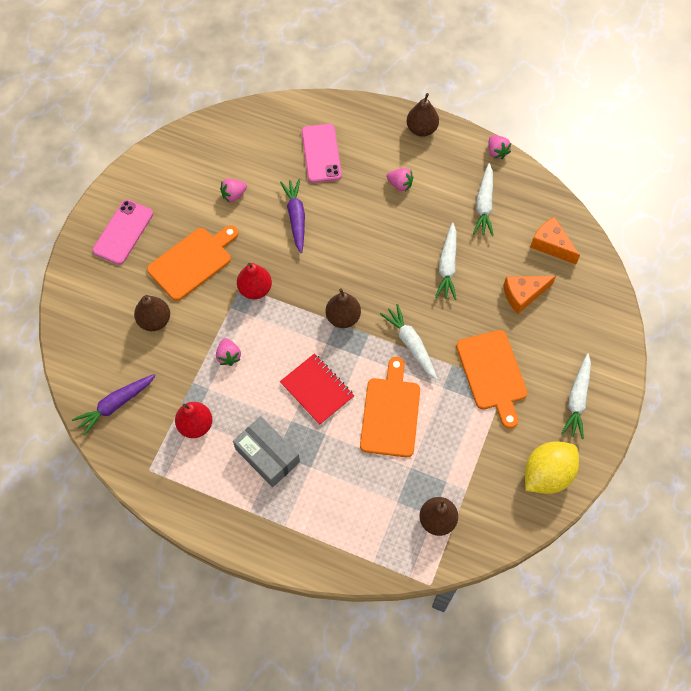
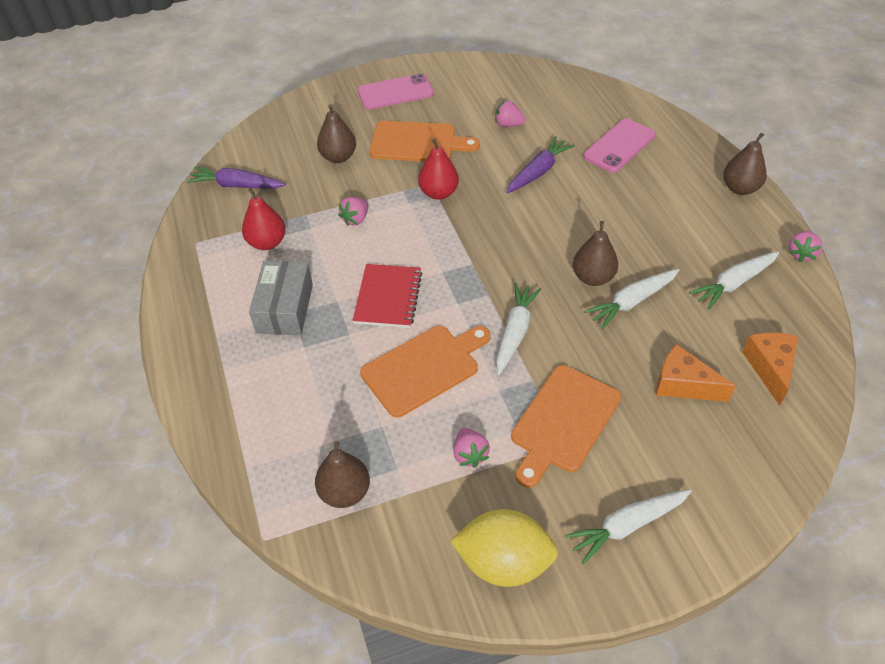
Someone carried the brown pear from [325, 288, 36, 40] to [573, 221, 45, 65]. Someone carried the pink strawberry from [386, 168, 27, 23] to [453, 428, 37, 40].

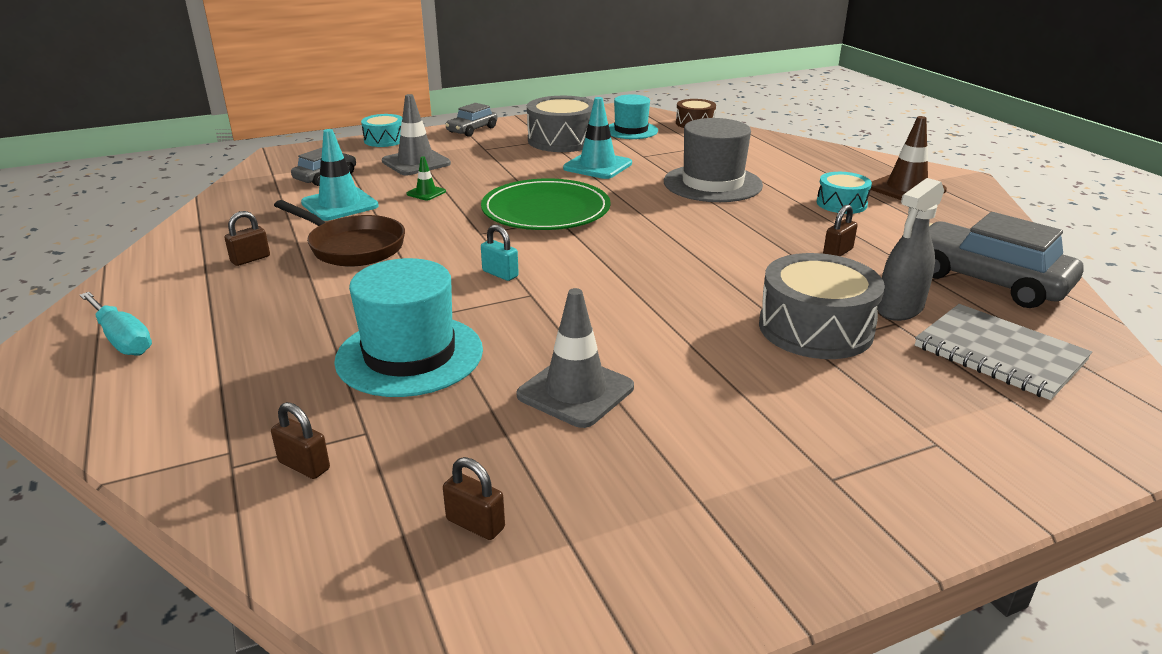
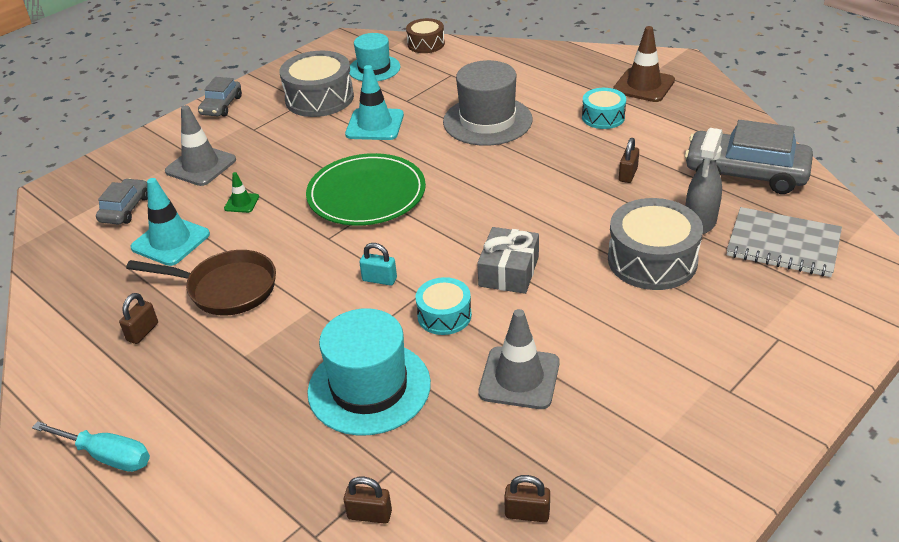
Someone put down the grey gift at [477, 227, 62, 67]. Someone carried the turquoise drum from [361, 114, 41, 33] to [415, 277, 57, 58].

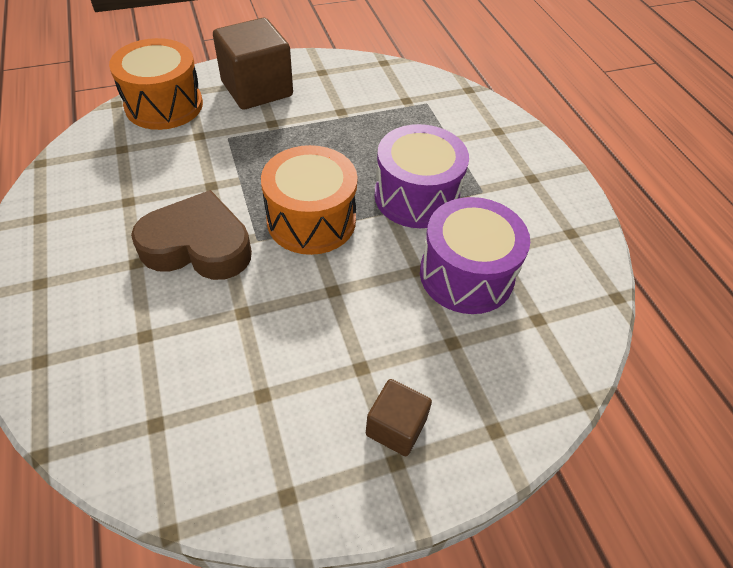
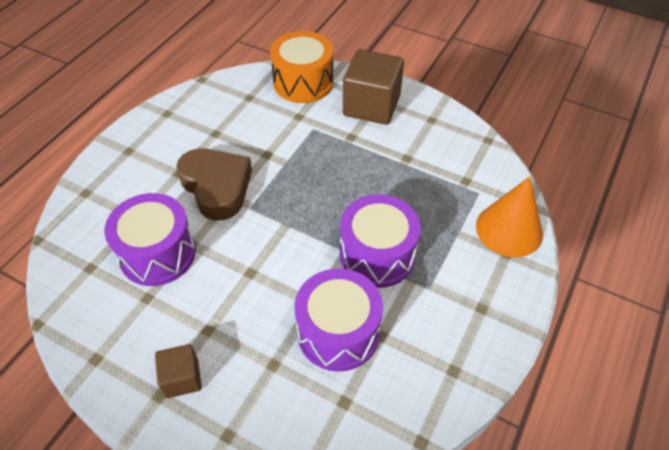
Someone took away the orange drum at [261, 145, 97, 110]. Someone put down the purple drum at [104, 193, 92, 93]. Someone put down the orange cone at [476, 176, 67, 81].

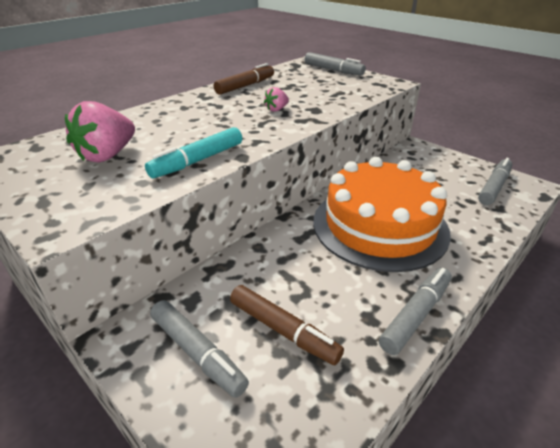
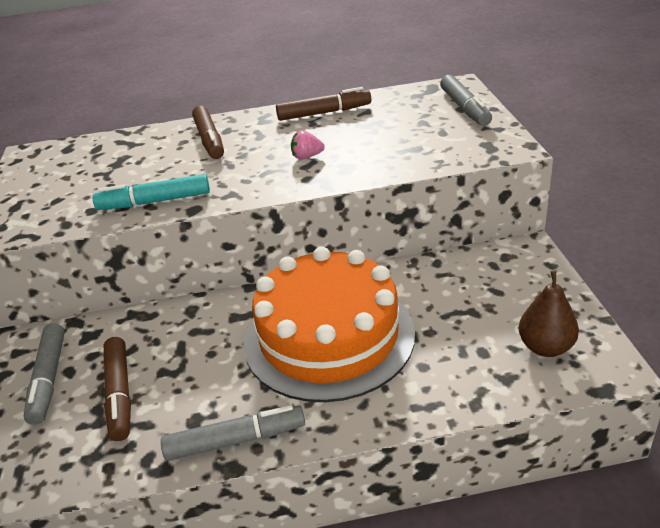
Someone took away the pink strawberry at [65, 101, 70, 62]. Someone put down the brown marker at [192, 106, 32, 53]. Someone swapped the grey marker at [478, 158, 34, 47] for the brown pear at [519, 271, 60, 86].

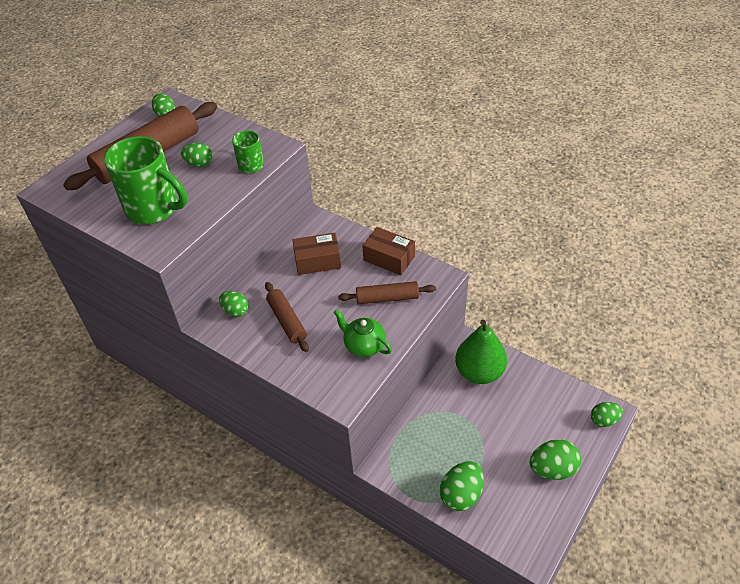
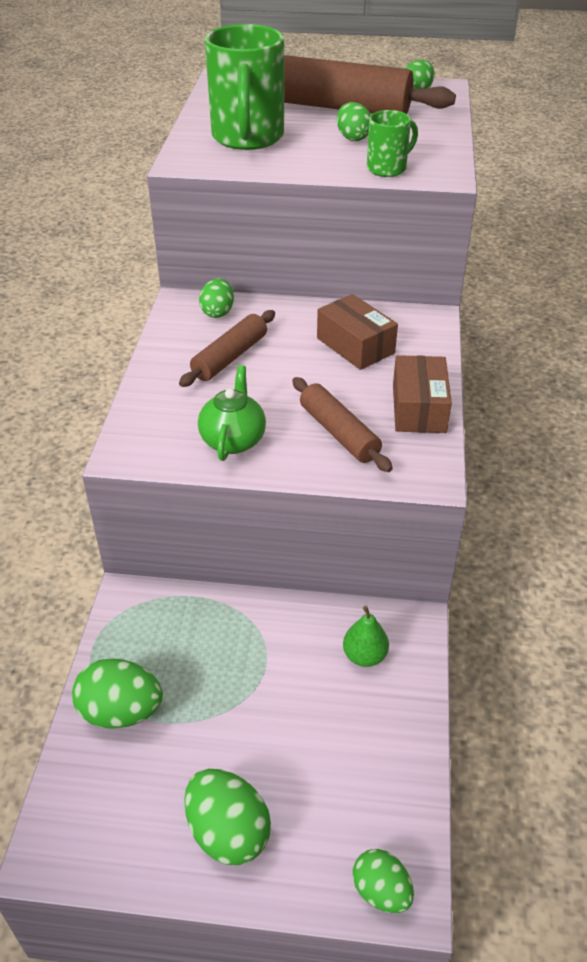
Someone scaled the green pear at [455, 320, 52, 64] by 0.50.

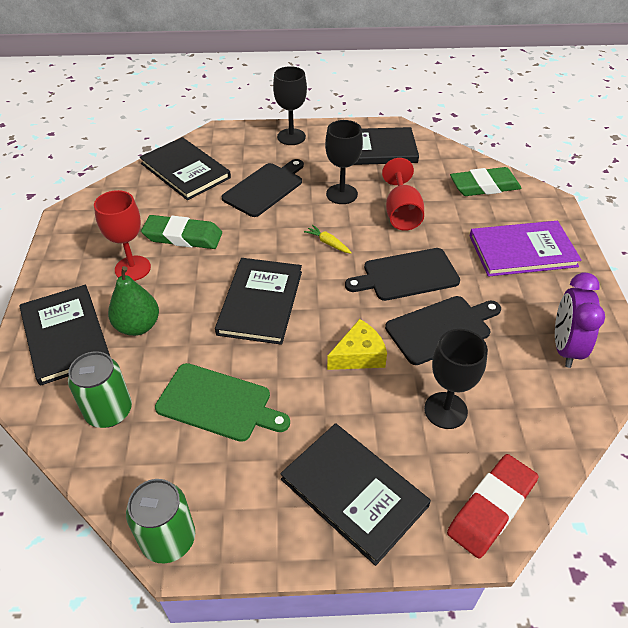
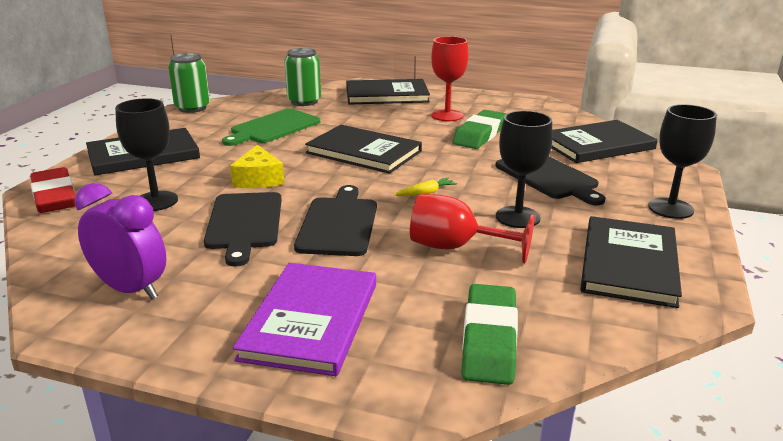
Someone took away the green pear at [108, 266, 51, 70].

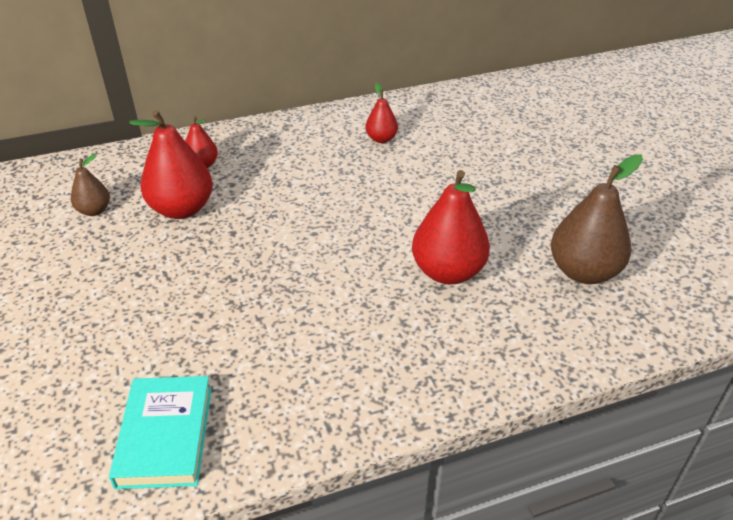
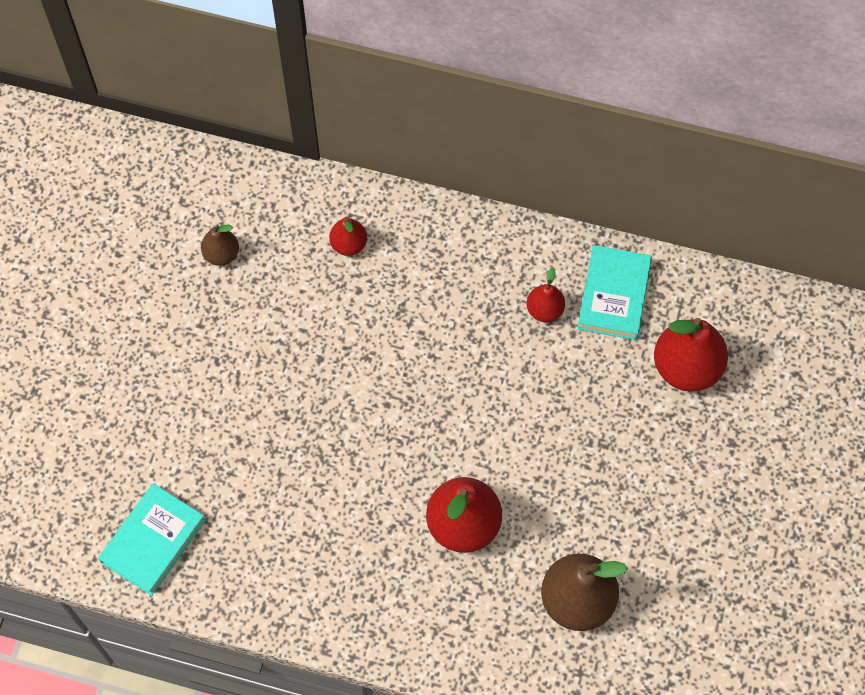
Someone put down the turquoise book at [577, 245, 75, 95]. Someone carried the red pear from [129, 110, 84, 109] to [654, 318, 74, 74].

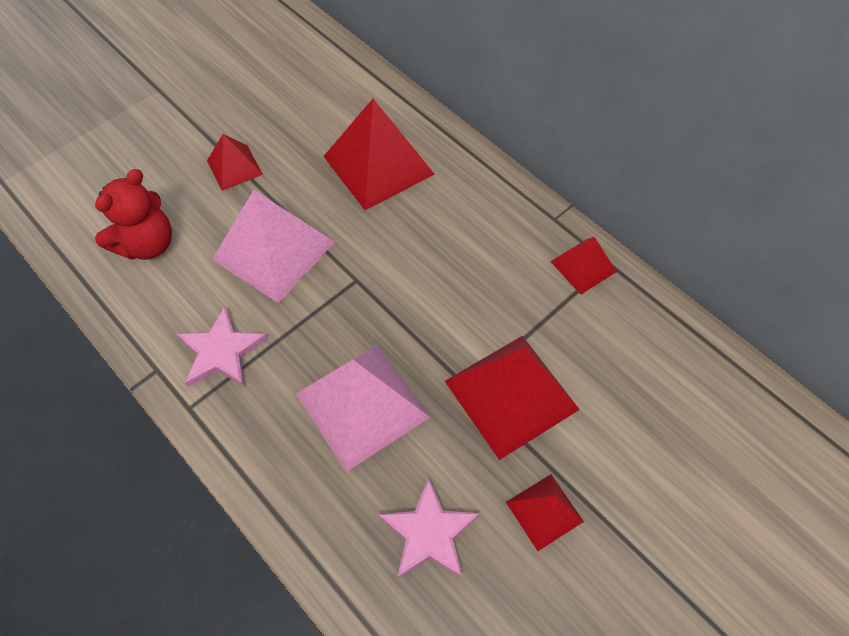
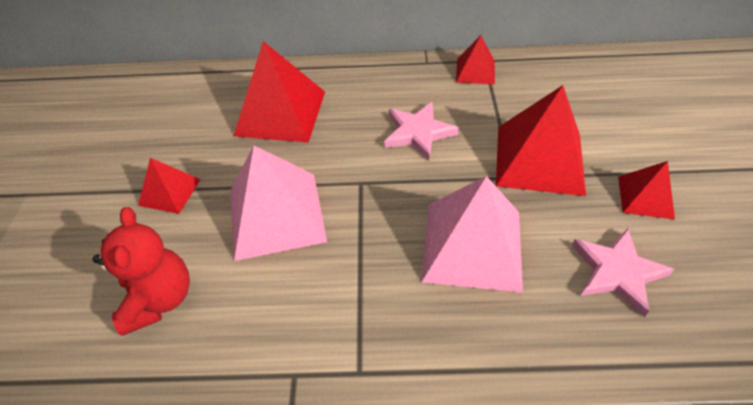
Someone carried the pink star from [176, 306, 92, 81] to [384, 102, 75, 58].

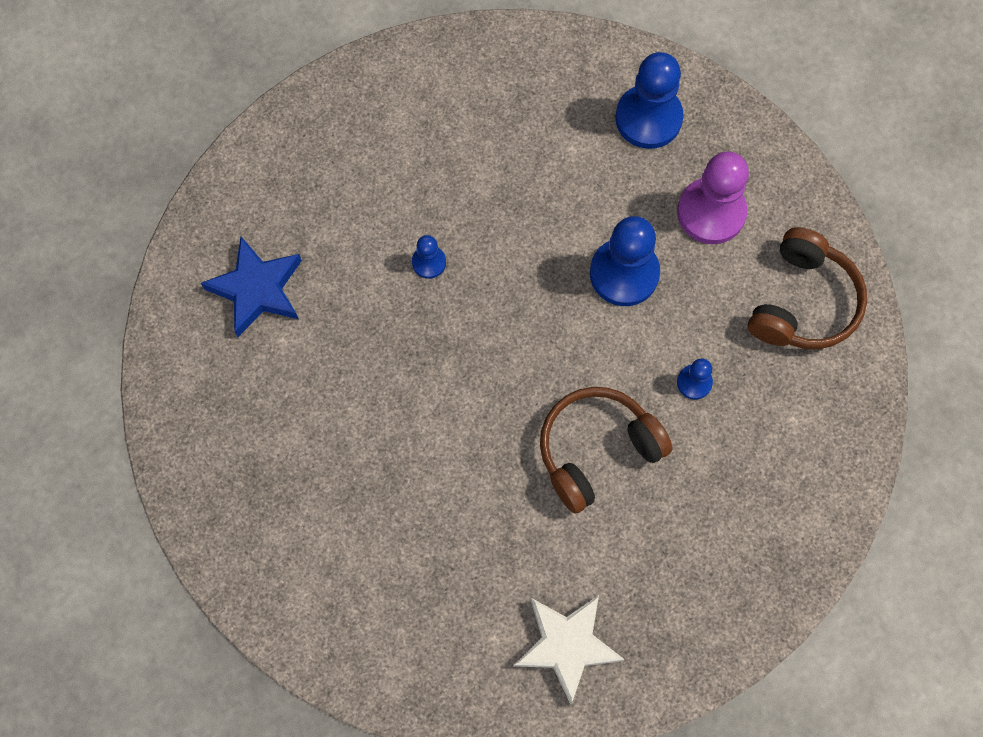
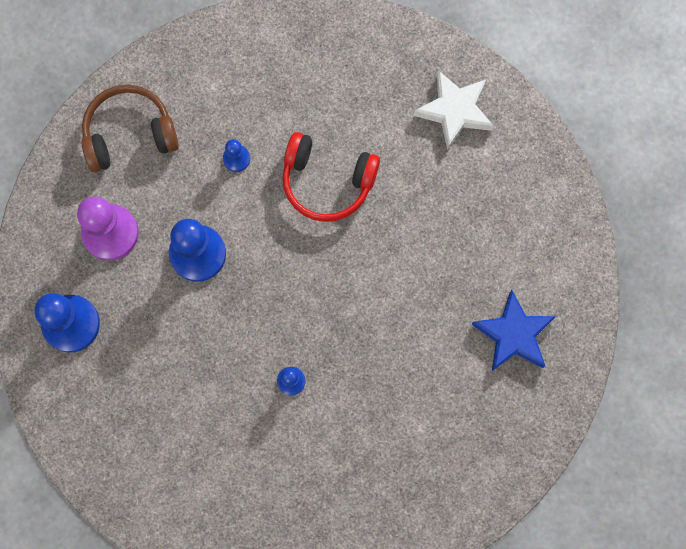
Someone carried the blue star from [201, 237, 101, 100] to [472, 290, 84, 81]. Someone repainted the brown headphones at [540, 387, 133, 126], which became the red headphones at [282, 132, 98, 90].

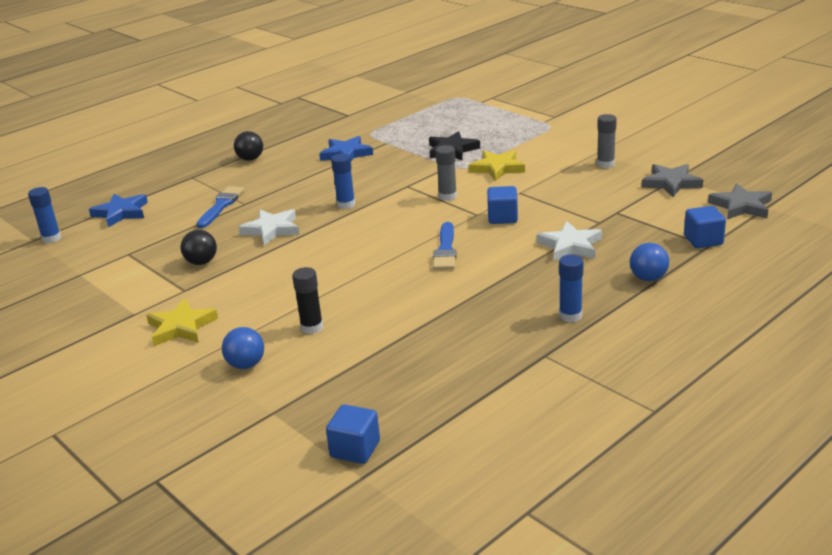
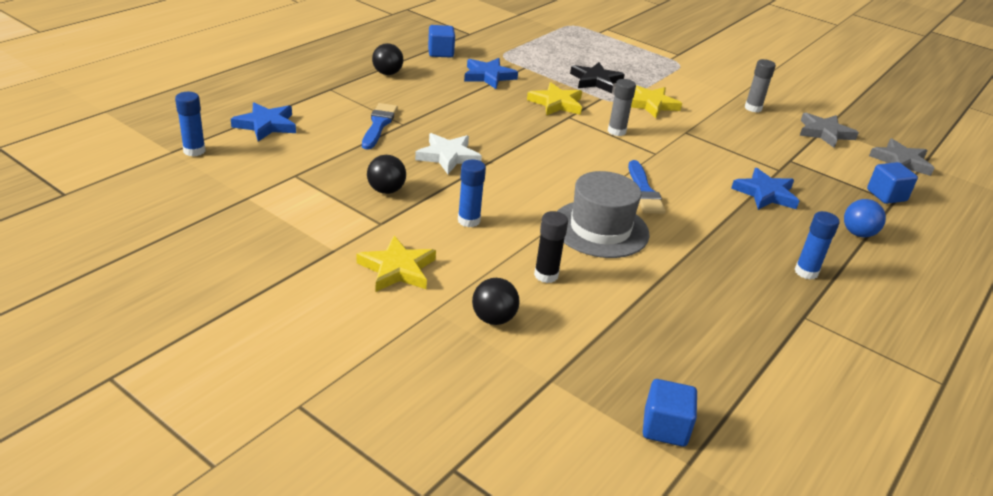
Someone put down the yellow star at [527, 82, 55, 34]. Someone put down the grey hat at [557, 171, 93, 87]. Someone carried the blue glue stick from [331, 153, 24, 56] to [458, 159, 28, 68]. Someone carried the blue cube from [487, 186, 31, 38] to [428, 25, 27, 33]. Someone repainted the blue ball at [222, 327, 42, 42], which became the black ball at [472, 278, 48, 47]. Someone repainted the white star at [537, 221, 65, 40], which became the blue star at [731, 168, 68, 42].

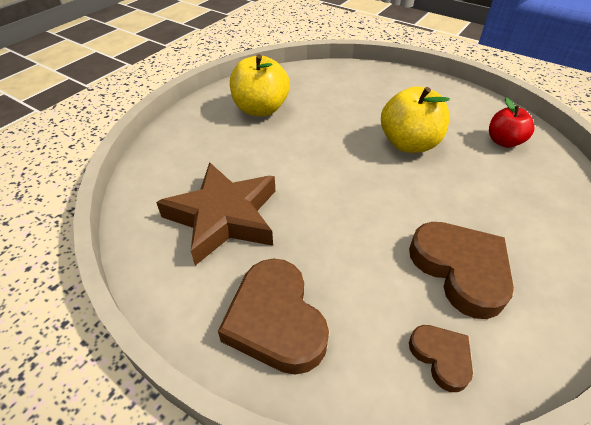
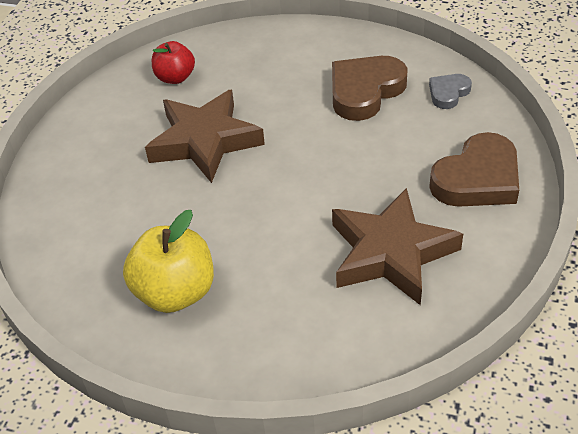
Someone swapped the yellow apple at [381, 86, 69, 67] for the brown star at [145, 89, 120, 94]. Someone repainted the brown heart at [409, 325, 64, 67], which became the grey heart at [429, 74, 43, 35].

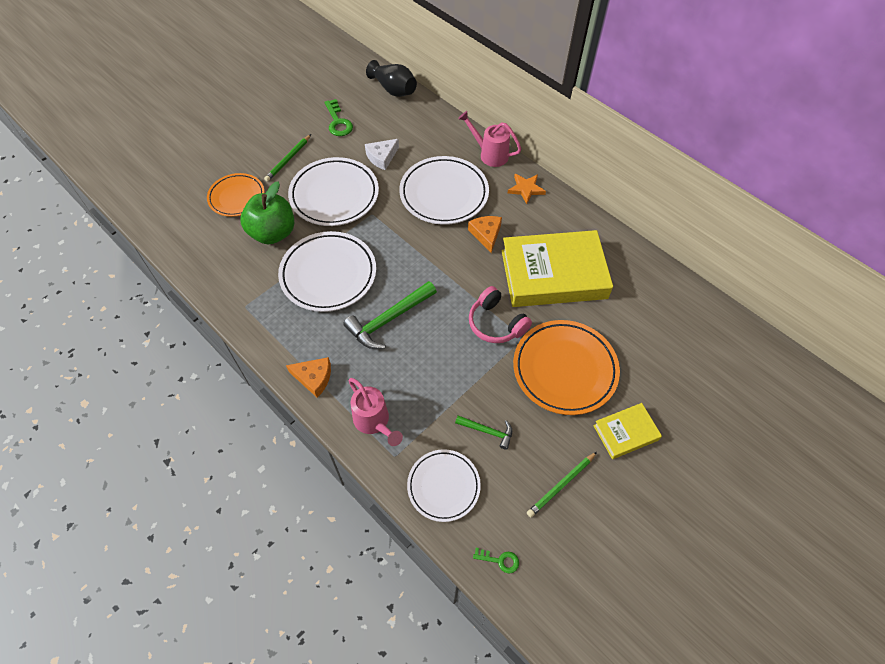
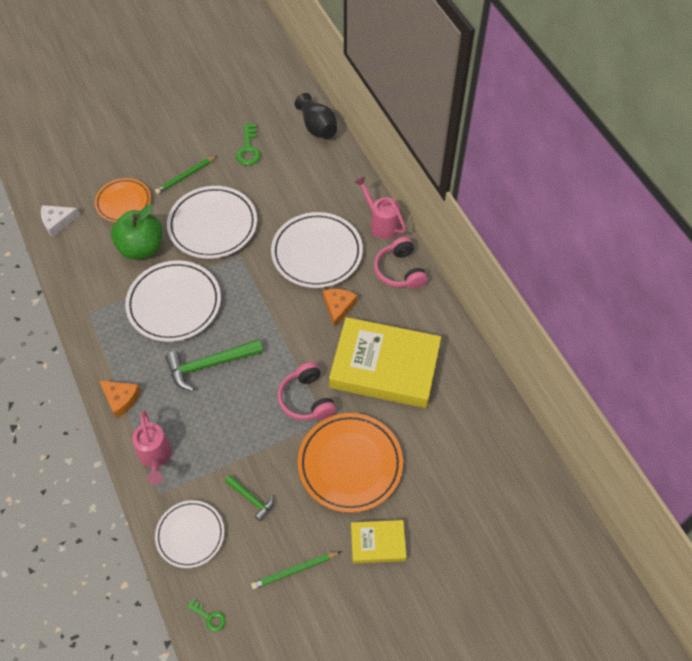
Someone carried the white cheese from [365, 139, 34, 31] to [41, 205, 39, 32]. Someone swapped the orange star at [508, 174, 38, 30] for the pink headphones at [374, 237, 54, 52].

